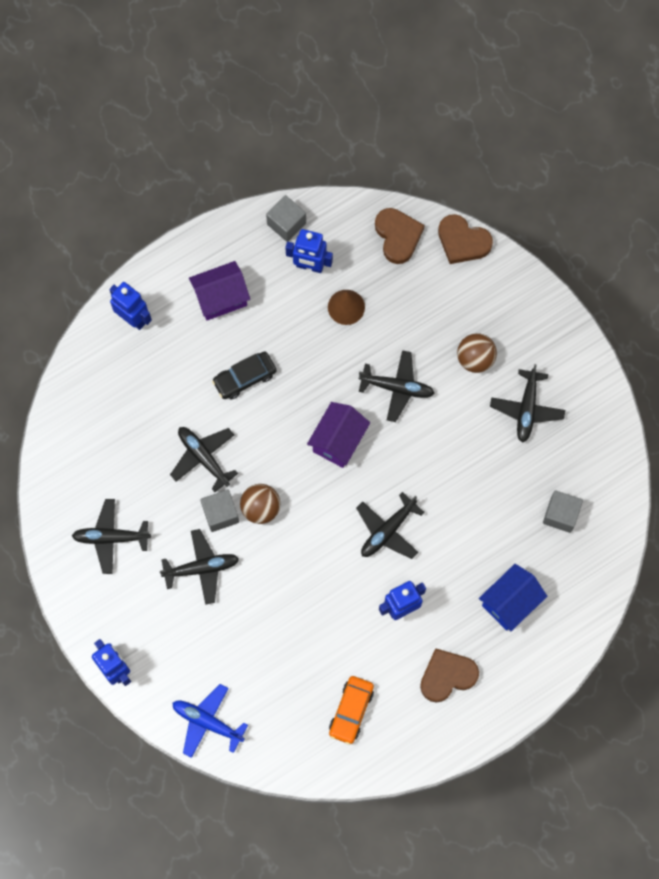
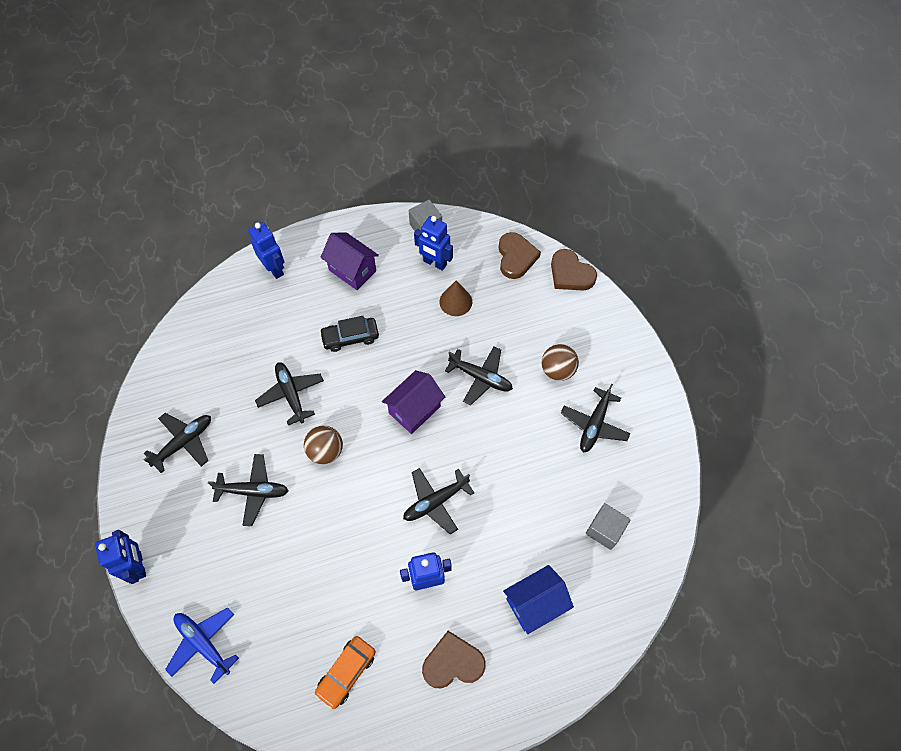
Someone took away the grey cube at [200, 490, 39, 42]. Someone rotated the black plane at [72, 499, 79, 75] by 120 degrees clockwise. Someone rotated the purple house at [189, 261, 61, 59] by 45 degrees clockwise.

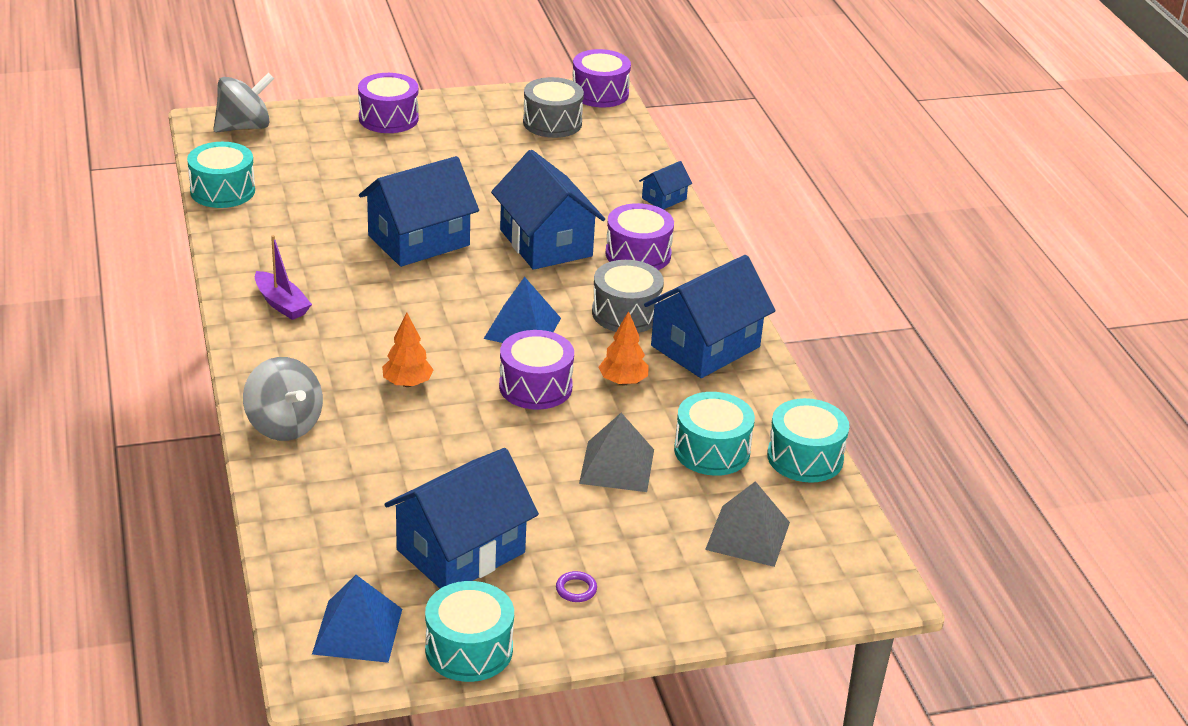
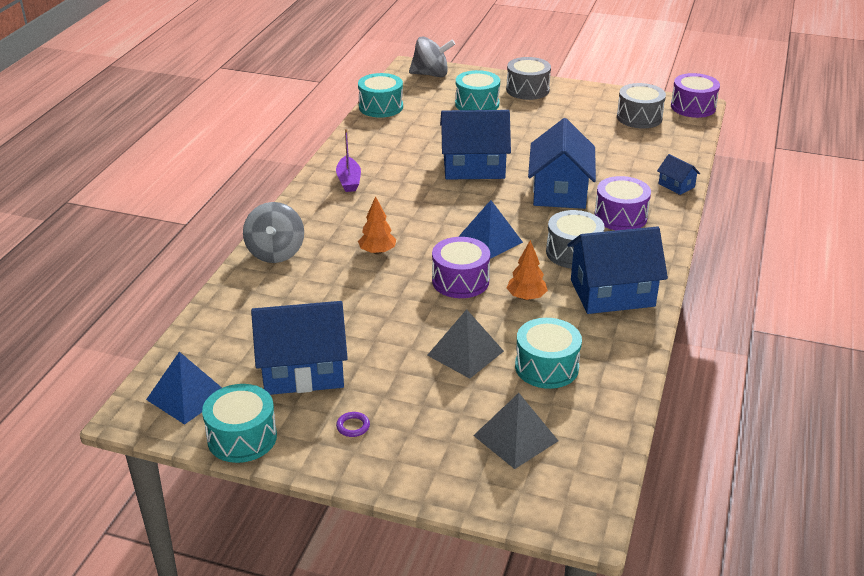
Someone carried the turquoise drum from [767, 398, 82, 85] to [455, 70, 45, 40]. Someone repainted the purple drum at [358, 73, 61, 60], which became the grey drum at [506, 57, 45, 43]. Someone rotated the blue house at [639, 161, 53, 48] by 60 degrees clockwise.

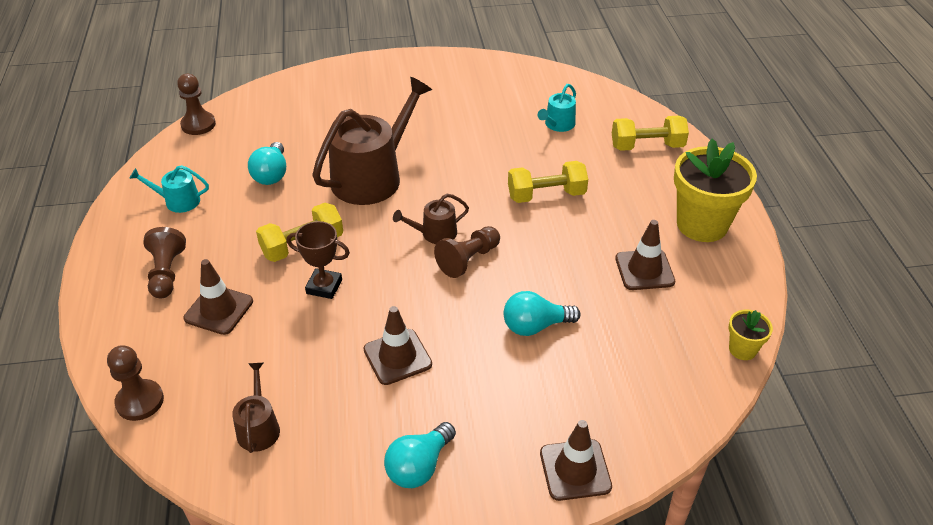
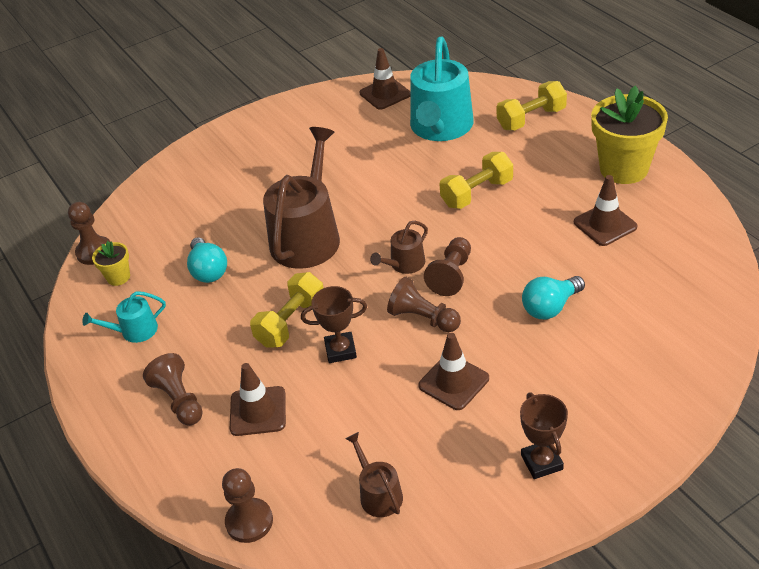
Someone put down the brown pawn at [387, 277, 74, 55]. Someone carried the brown traffic cone from [540, 420, 72, 81] to [360, 48, 50, 62]. Someone carried the yellow flower pot from [729, 309, 44, 51] to [92, 241, 38, 45]. Someone swapped the turquoise light bulb at [384, 422, 72, 66] for the brown trophy at [520, 393, 48, 86]. Someone scaled the turquoise watering can at [538, 84, 38, 48] by 2.12.

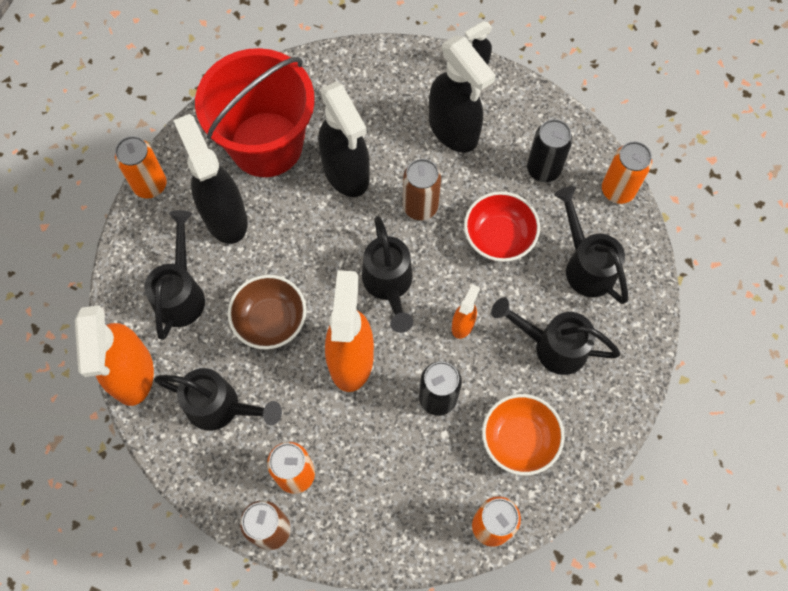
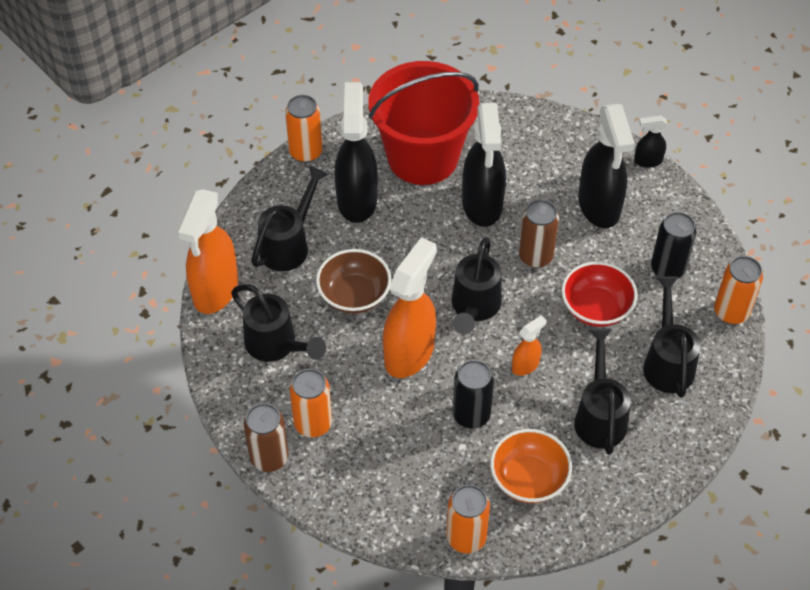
Someone rotated the black watering can at [491, 297, 130, 78] by 45 degrees clockwise.

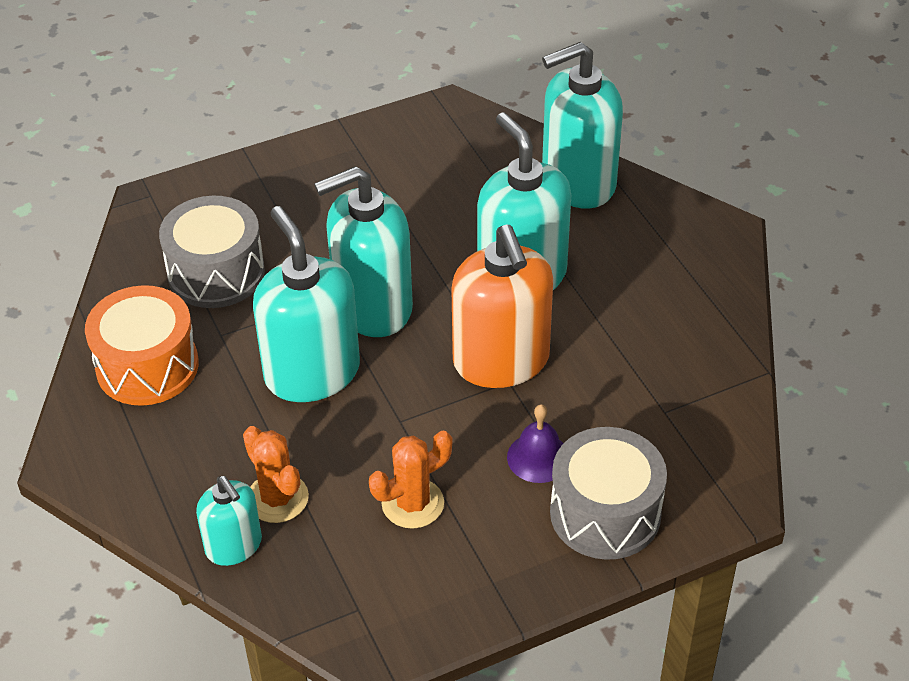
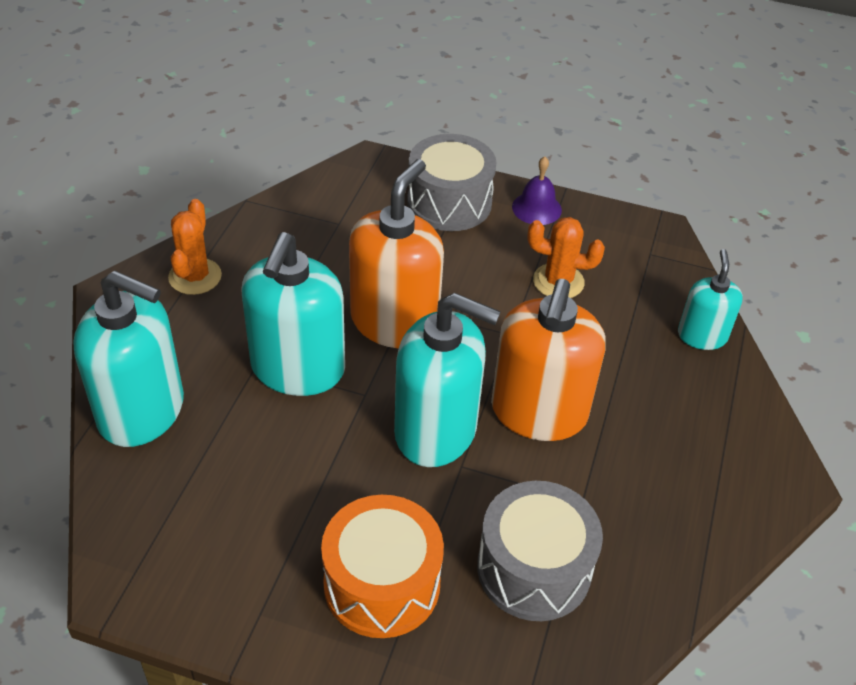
Someone carried the orange drum from [85, 285, 114, 121] to [321, 495, 123, 143]. Someone carried the orange cactus from [243, 426, 66, 97] to [168, 199, 54, 96]. Someone carried the purple bell from [507, 404, 57, 79] to [512, 156, 50, 69]. Someone repainted the turquoise soap dispenser at [253, 206, 107, 196], which became the orange soap dispenser at [491, 279, 115, 162].

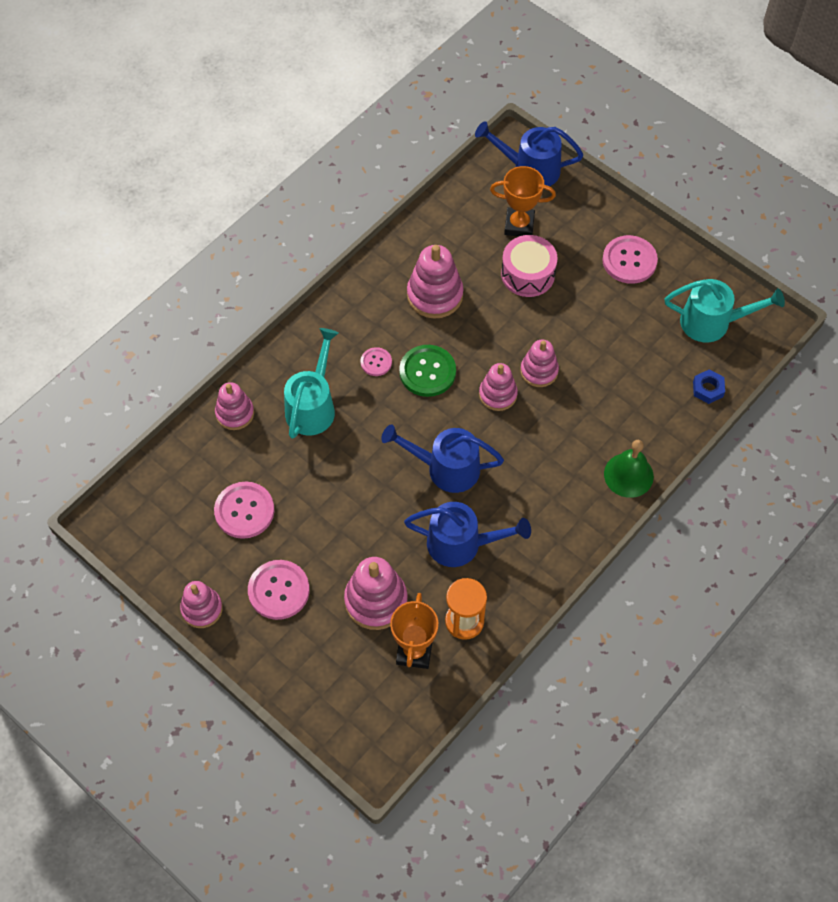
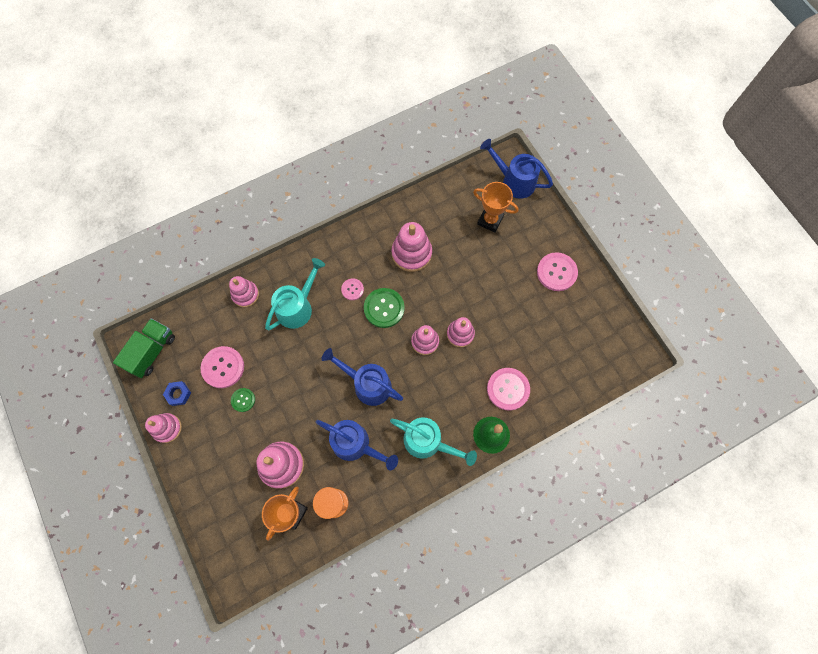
Someone took away the pink drum at [501, 235, 57, 62]. Someone put down the green truck at [113, 318, 62, 60]. Someone put down the green button at [231, 388, 24, 24]. Someone carried the pink button from [248, 560, 62, 60] to [487, 368, 43, 43]. Someone carried the turquoise watering can from [665, 279, 120, 63] to [390, 417, 87, 49]. Someone carried the blue nut from [693, 369, 32, 35] to [163, 381, 28, 25].

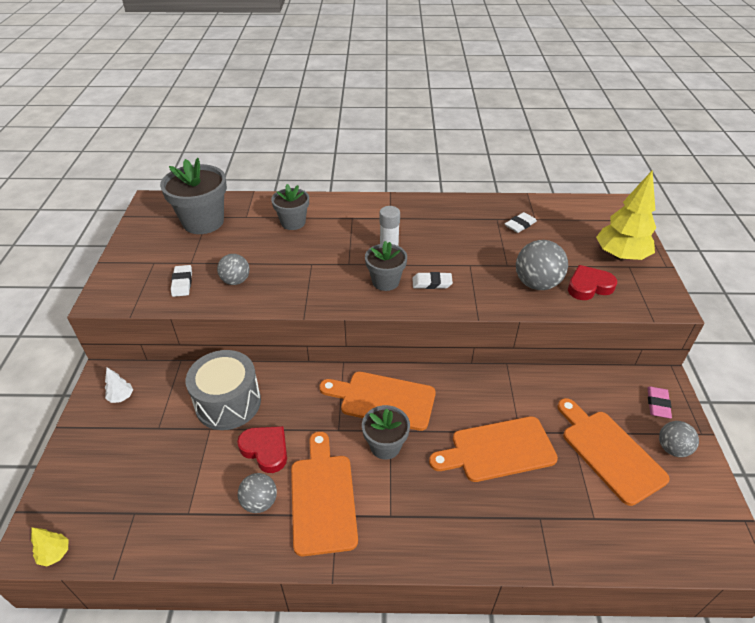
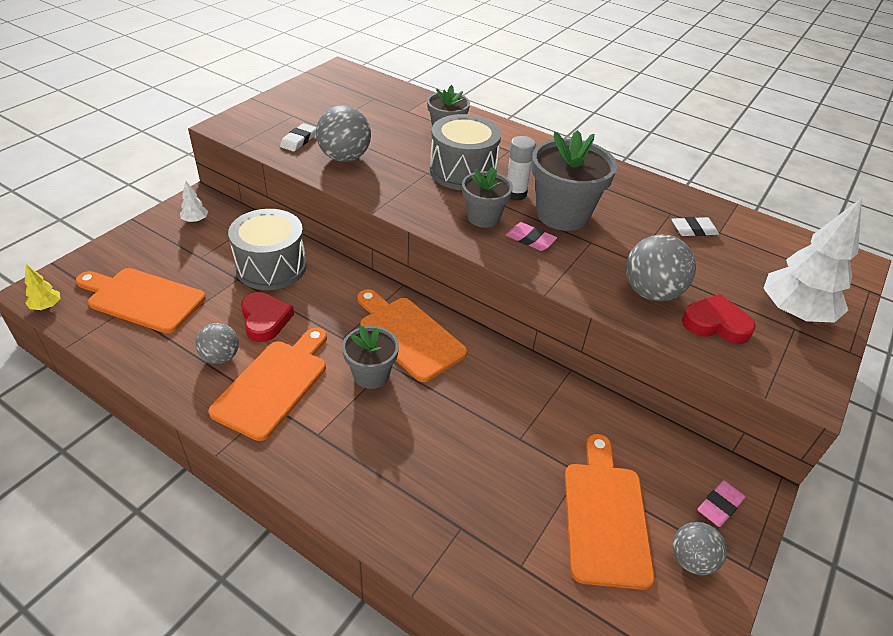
Someone put down the grey drum at [430, 114, 71, 76]. Someone carried the grey flower pot from [160, 158, 67, 76] to [531, 130, 86, 101]. Someone carried the orange cutting board from [429, 416, 129, 66] to [76, 268, 130, 65]. Someone repainted the white eraser at [412, 272, 41, 17], which became the pink eraser at [506, 222, 51, 29]. Someone repainted the yellow tree at [596, 170, 60, 91], which became the white tree at [763, 198, 99, 124]. Someone scaled the grey ball at [217, 254, 33, 31] by 1.58.

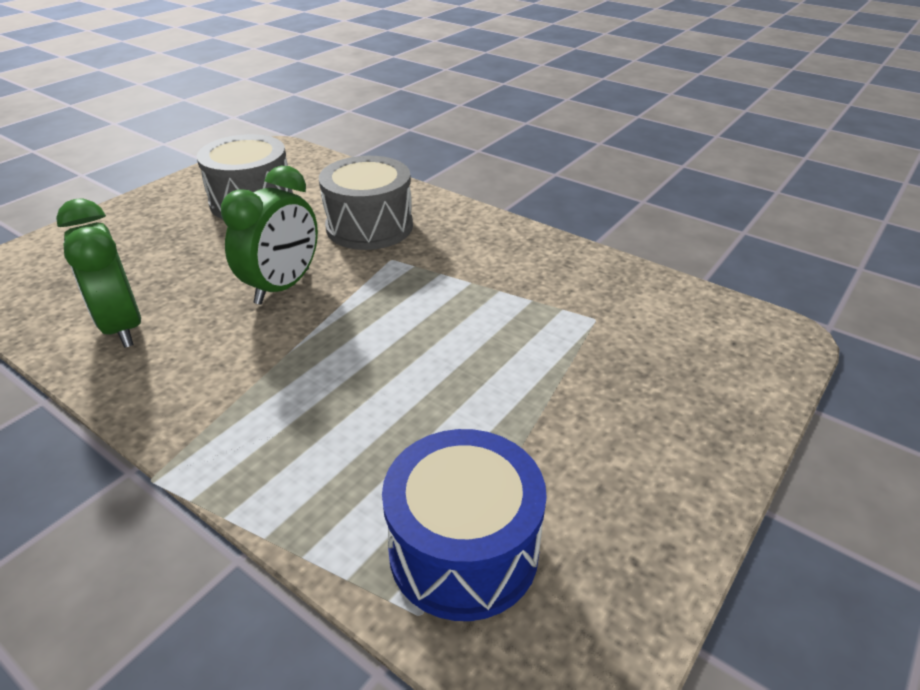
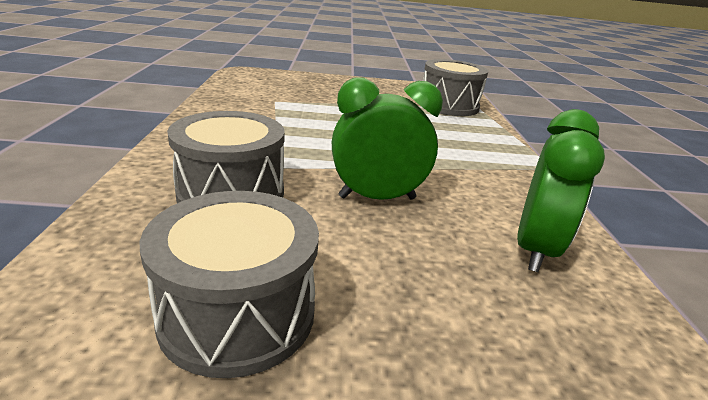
Someone repainted the blue drum at [382, 429, 165, 192], which became the grey drum at [423, 59, 65, 57].

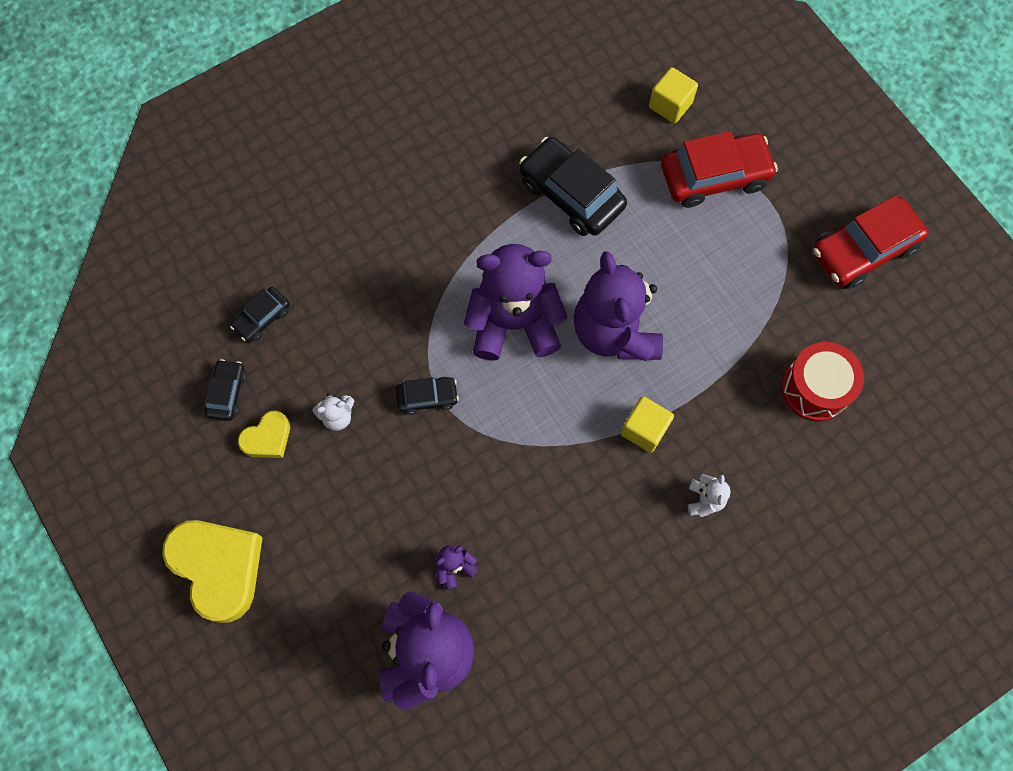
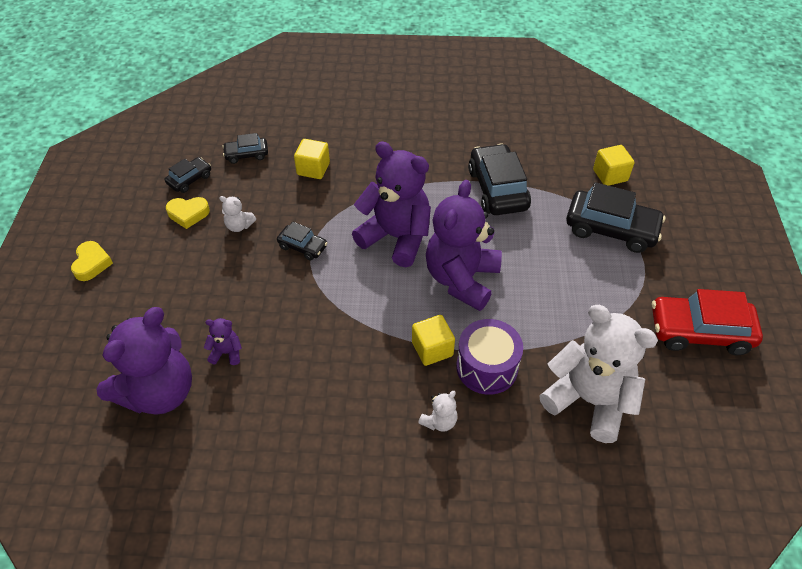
Someone put down the yellow cube at [294, 139, 36, 40]. Someone put down the purple drum at [456, 319, 67, 76]. Someone swapped the red drum at [781, 342, 83, 80] for the white teddy bear at [539, 305, 119, 138]. Someone repainted the red car at [661, 131, 117, 77], which became the black car at [566, 182, 100, 71]. Someone scaled the yellow heart at [162, 520, 101, 103] by 0.52.

